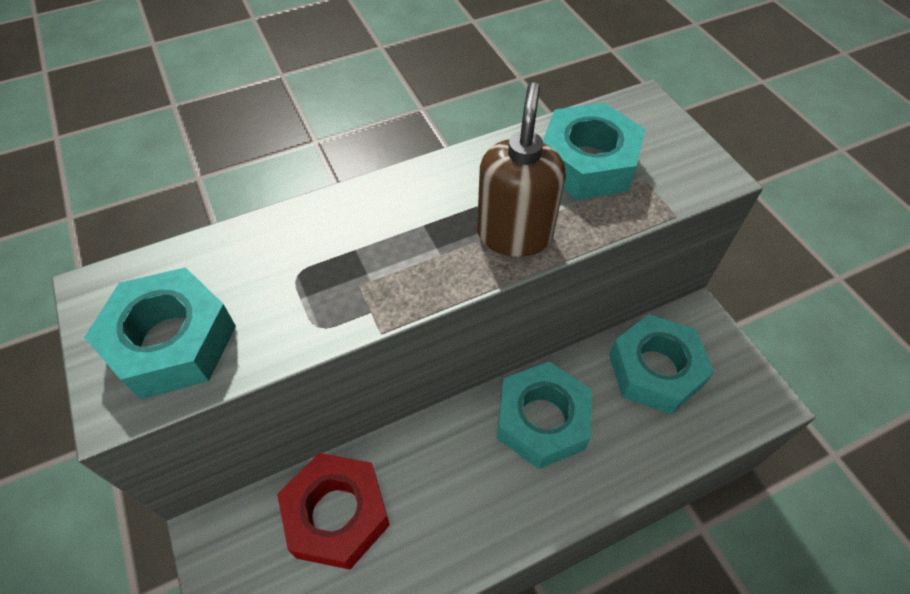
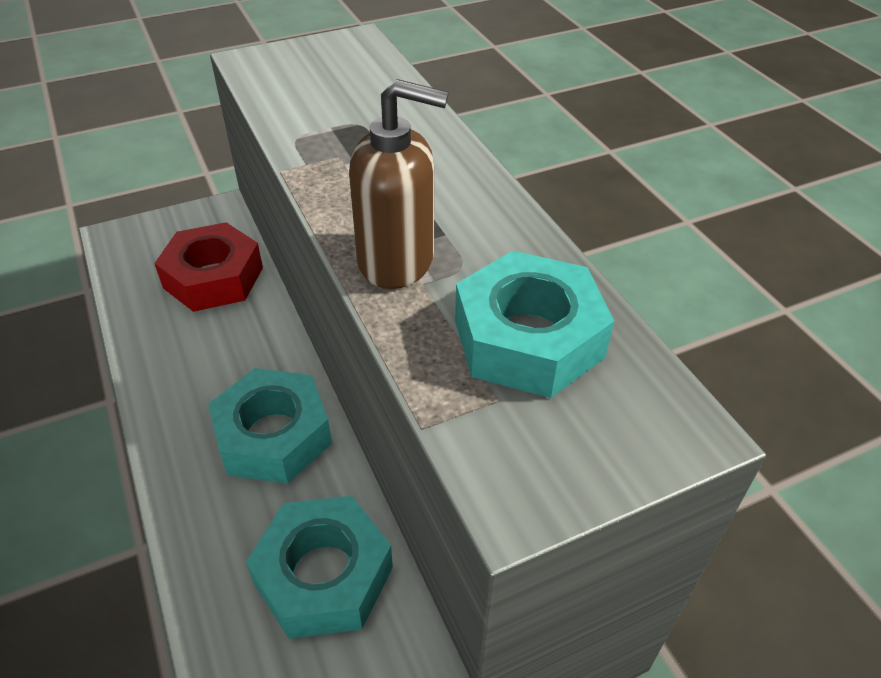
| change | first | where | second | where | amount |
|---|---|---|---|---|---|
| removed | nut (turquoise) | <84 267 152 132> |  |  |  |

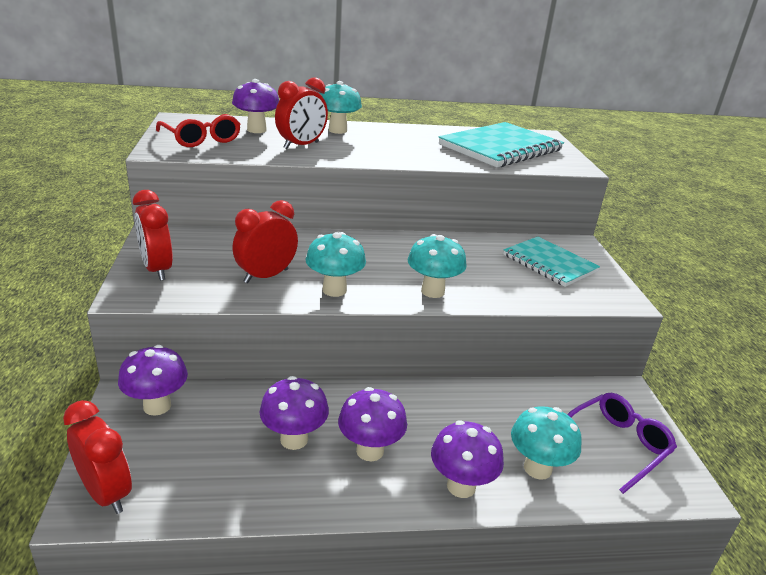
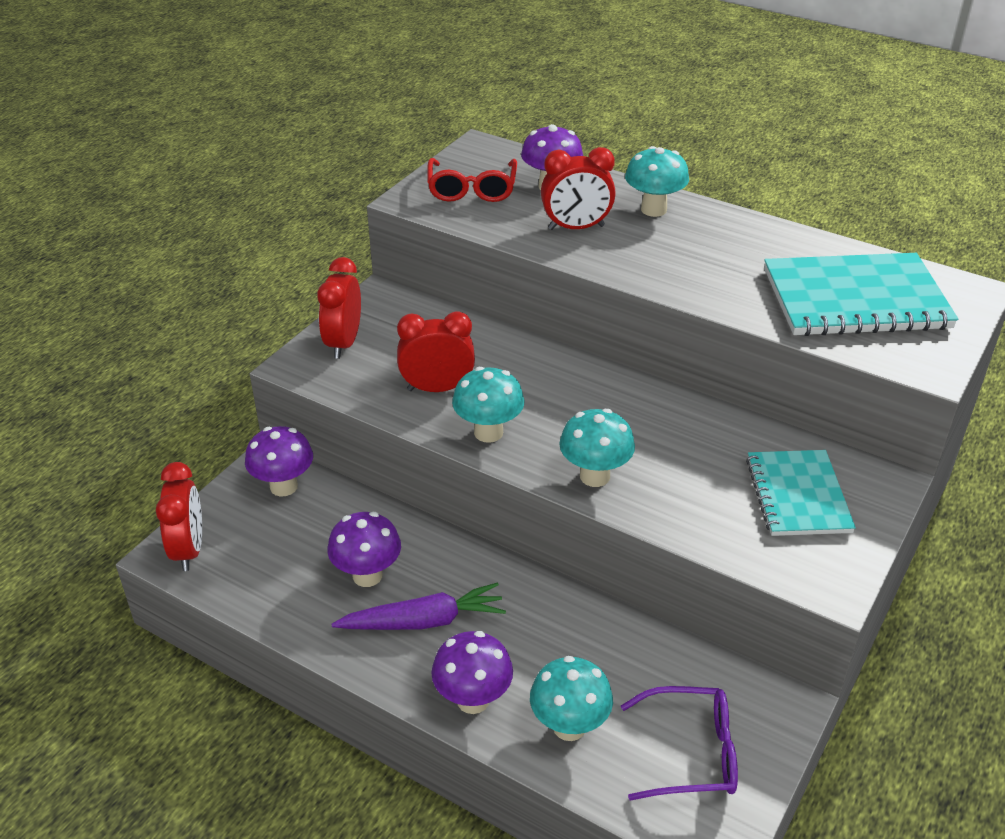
| change | first | where | second | where | amount |
|---|---|---|---|---|---|
| replaced | mushroom (purple) | <338 387 69 74> | carrot (purple) | <331 582 175 48> |  |

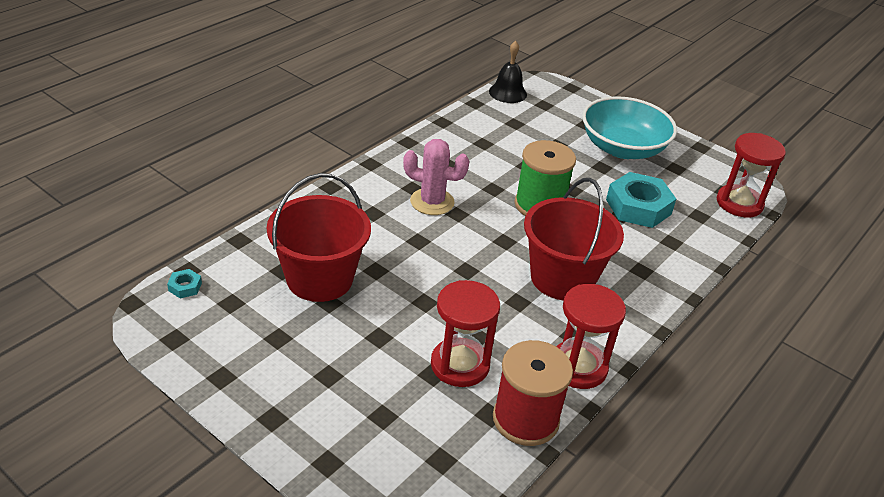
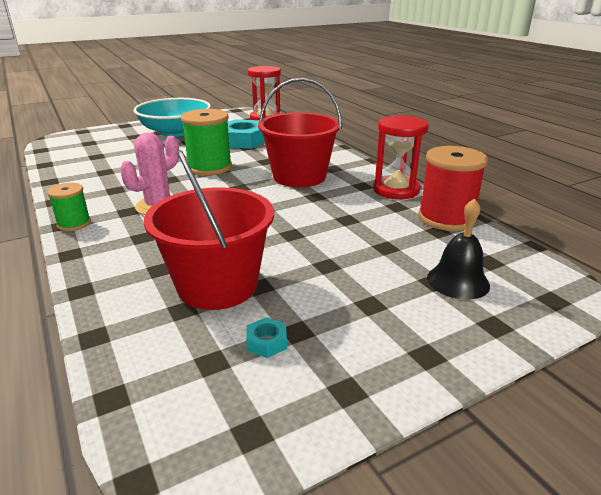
| change | first | where | second | where | amount |
|---|---|---|---|---|---|
| added |  |  | spool (green) | <47 183 44 48> |  |
| moved | nut (turquoise) | <167 269 35 29> |  | <246 317 41 41> |  |
| moved | bell (black) | <489 41 38 62> |  | <427 198 63 102> |  |
| removed | hourglass (red) | <431 280 69 107> |  |  |  |

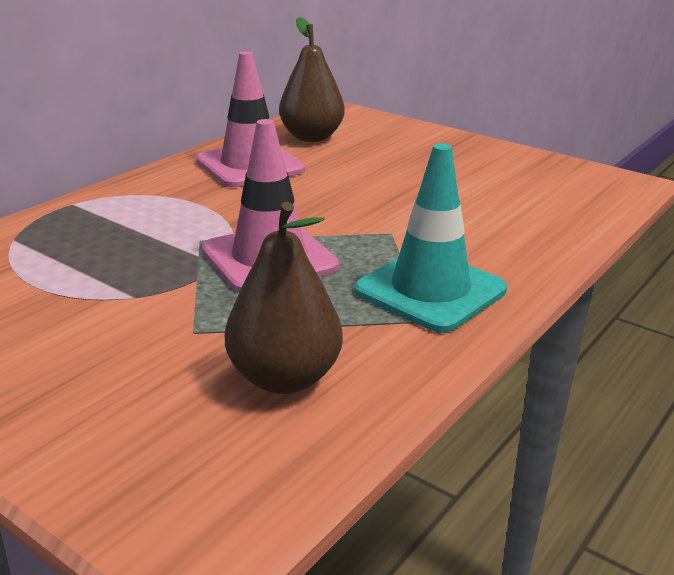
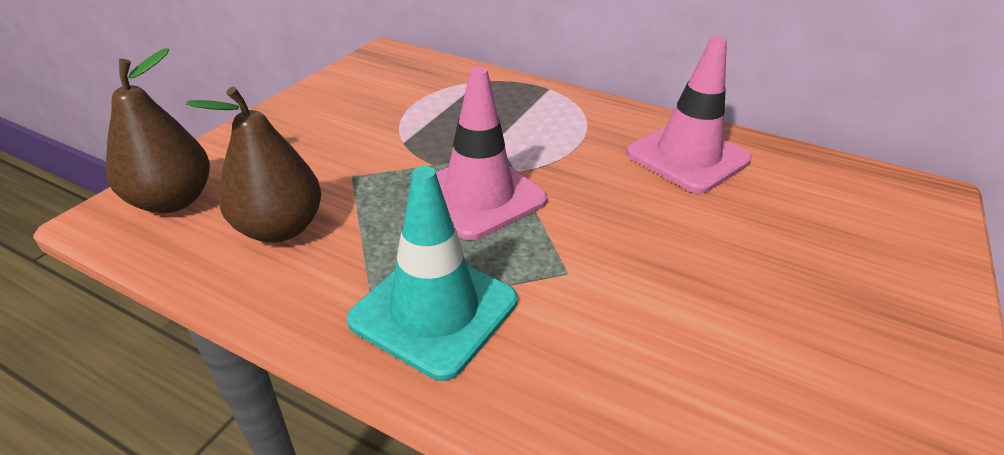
| change | first | where | second | where | amount |
|---|---|---|---|---|---|
| moved | pear (brown) | <279 17 66 125> |  | <106 48 104 165> |  |

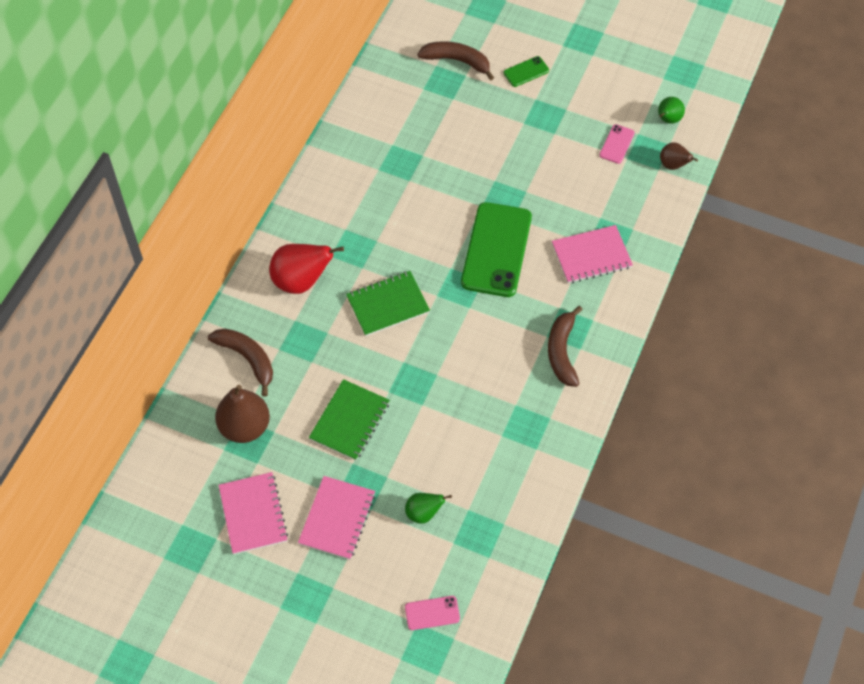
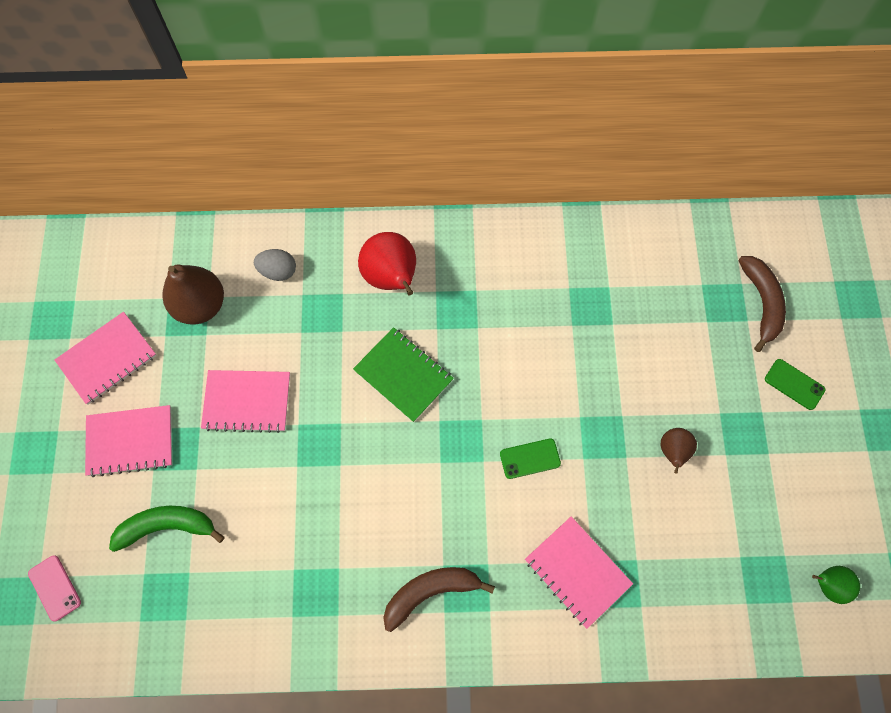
| change | first | where | second | where | amount |
|---|---|---|---|---|---|
| replaced | pear (green) | <405 493 47 31> | banana (green) | <109 506 116 46> |  |
| recoloured | notebook (green) | <309 379 81 81> | notebook (pink) | <201 370 89 63> |  |
| replaced | banana (brown) | <208 328 65 68> | egg (grey) | <254 249 42 32> |  |
| resized | phone (green) | <461 202 71 95> |  | <500 438 61 41> | x0.44 |
| moved | pear (brown) | <660 142 38 28> |  | <661 428 36 46> |  |
| removed | phone (pink) | <599 124 36 40> |  |  |  |

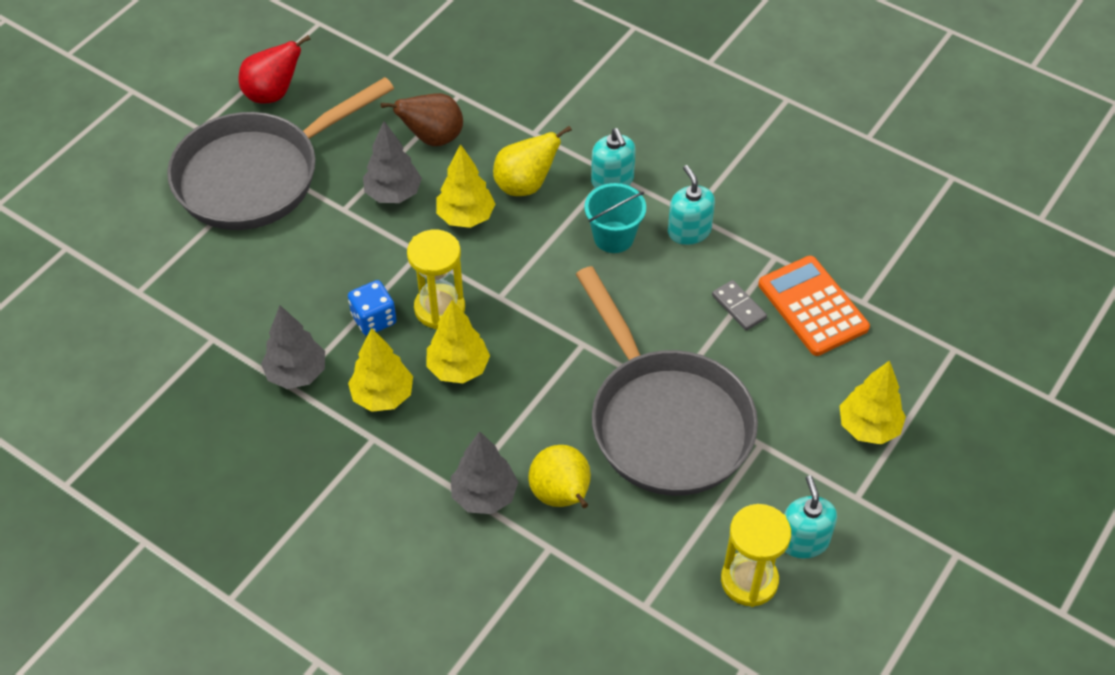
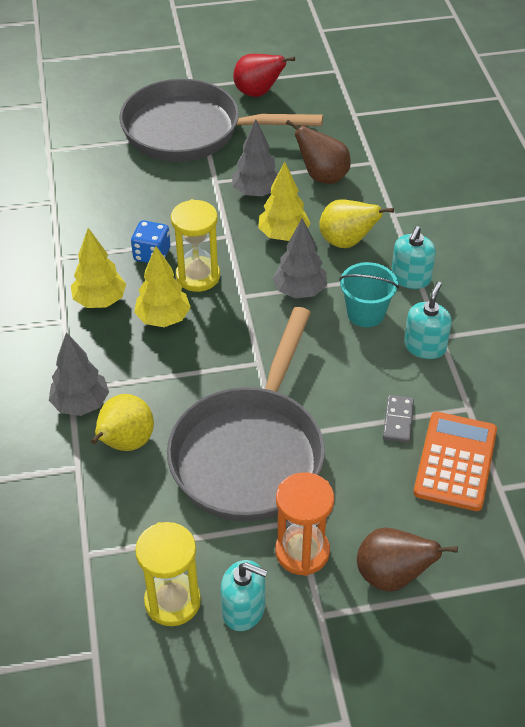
| change | first | where | second | where | amount |
|---|---|---|---|---|---|
| turned | soap dispenser (turquoise) | <784 475 53 84> |  | <220 560 47 71> | 75 degrees clockwise |
| moved | tree (grey) | <261 305 64 84> |  | <272 218 55 80> |  |
| added |  |  | hourglass (orange) | <275 472 59 104> |  |
| replaced | tree (yellow) | <840 360 66 85> | pear (brown) | <357 528 101 64> |  |

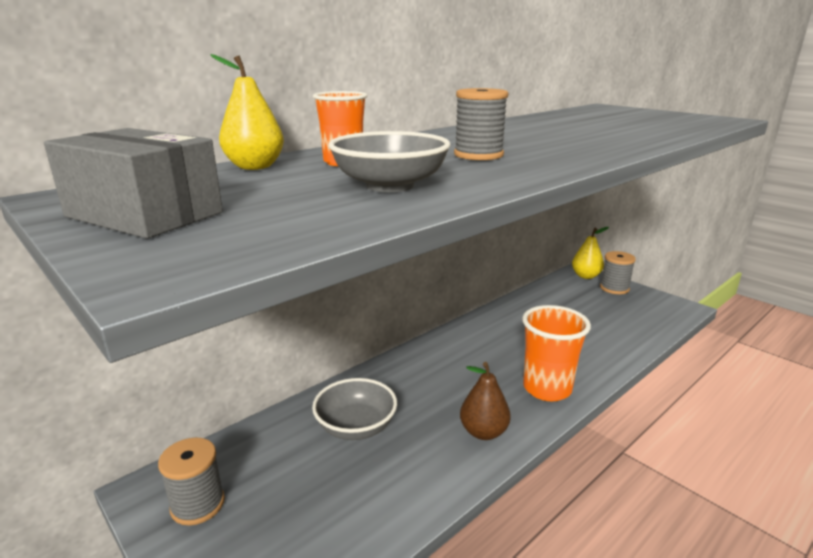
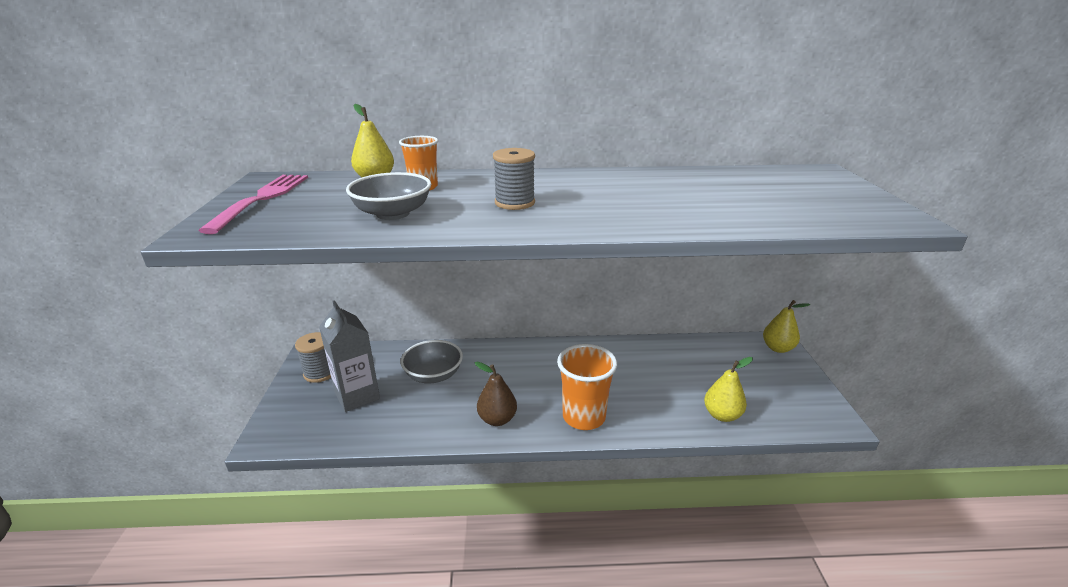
| change | first | where | second | where | amount |
|---|---|---|---|---|---|
| replaced | box (grey) | <44 128 179 111> | fork (pink) | <198 175 110 59> |  |
| added |  |  | carton (grey) | <319 300 61 112> |  |
| added |  |  | pear (yellow) | <704 357 49 65> |  |
| removed | spool (grey) | <600 251 36 43> |  |  |  |

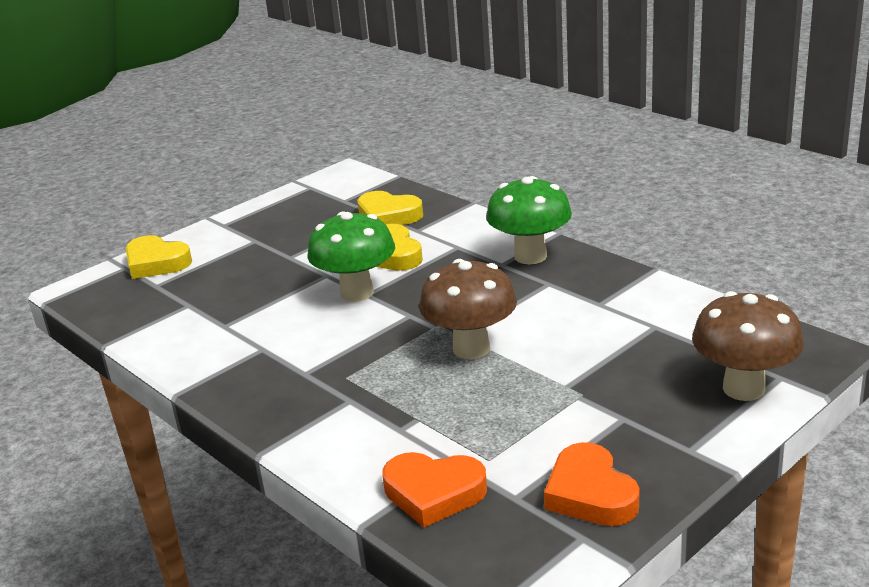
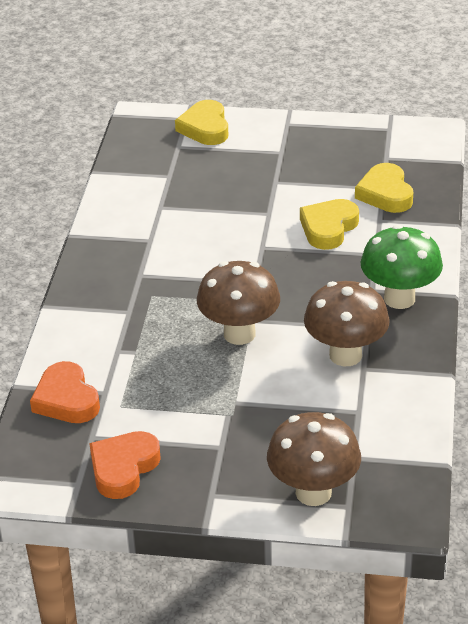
| change | first | where | second | where | amount |
|---|---|---|---|---|---|
| added |  |  | mushroom (brown) | <304 281 86 85> |  |
| removed | mushroom (green) | <307 211 88 91> |  |  |  |

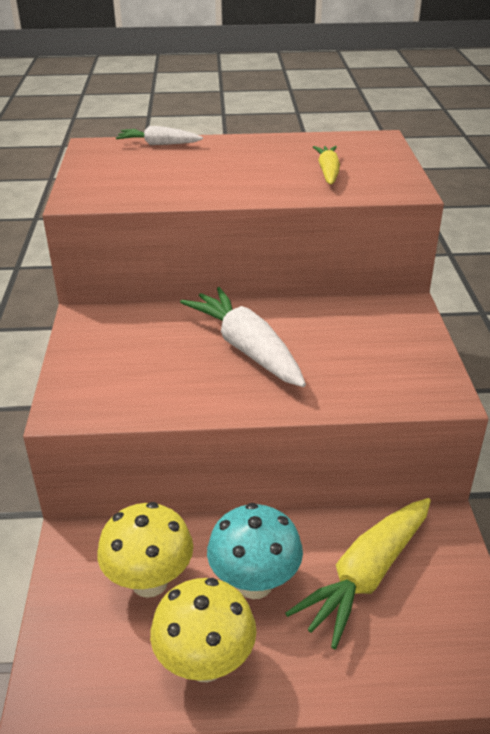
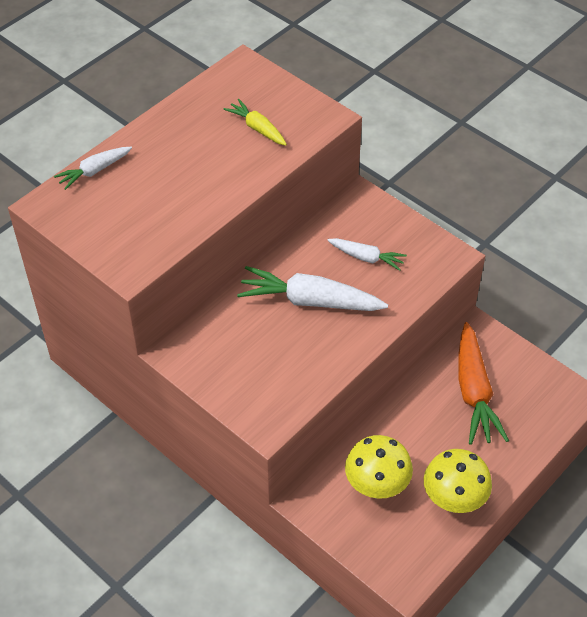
| change | first | where | second | where | amount |
|---|---|---|---|---|---|
| added |  |  | carrot (white) | <328 238 79 33> |  |
| recoloured | carrot (yellow) | <285 498 146 151> | carrot (orange) | <458 322 51 123> |  |
| removed | mushroom (turquoise) | <207 503 96 96> |  |  |  |

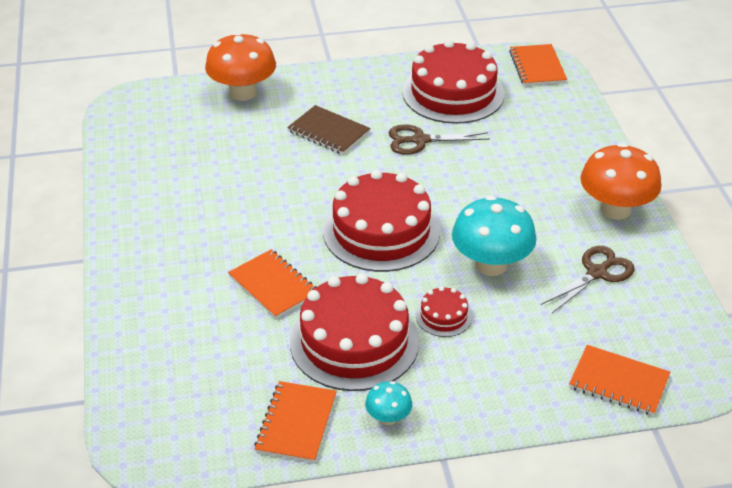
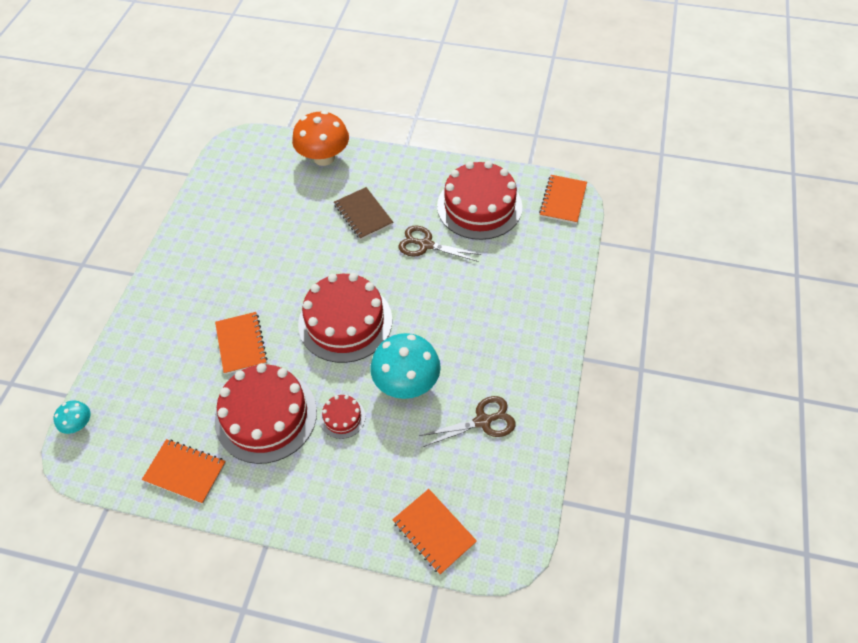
| change | first | where | second | where | amount |
|---|---|---|---|---|---|
| moved | mushroom (turquoise) | <365 381 47 44> |  | <54 400 36 34> |  |
| turned | notebook (orange) | <254 381 83 82> |  | <142 439 84 65> | 75 degrees clockwise |
| removed | mushroom (orange) | <580 143 82 77> |  |  |  |

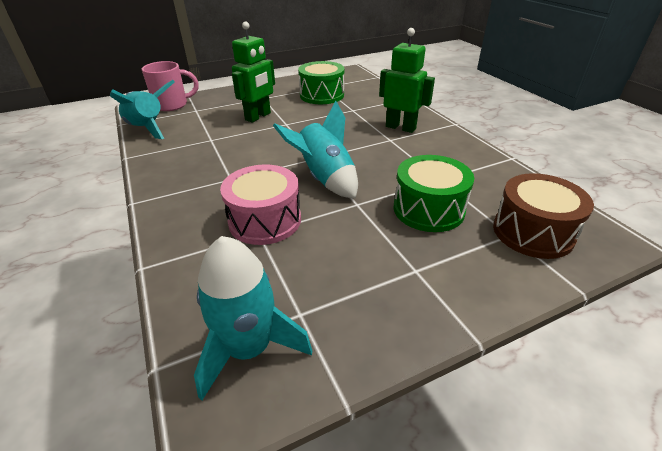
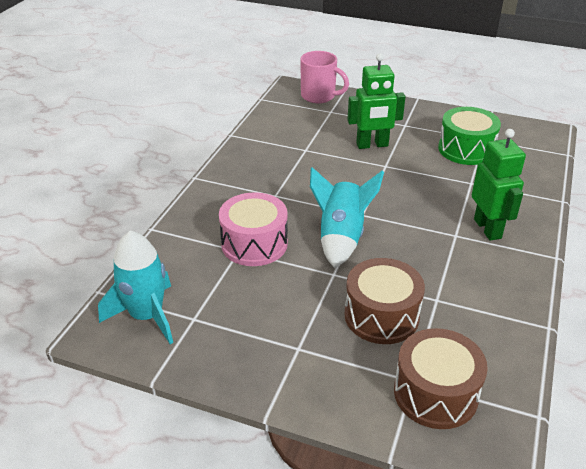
| change | first | where | second | where | amount |
|---|---|---|---|---|---|
| recoloured | drum (green) | <394 155 80 77> | drum (brown) | <344 258 81 86> |  |
| removed | rocket (turquoise) | <110 80 65 59> |  |  |  |

